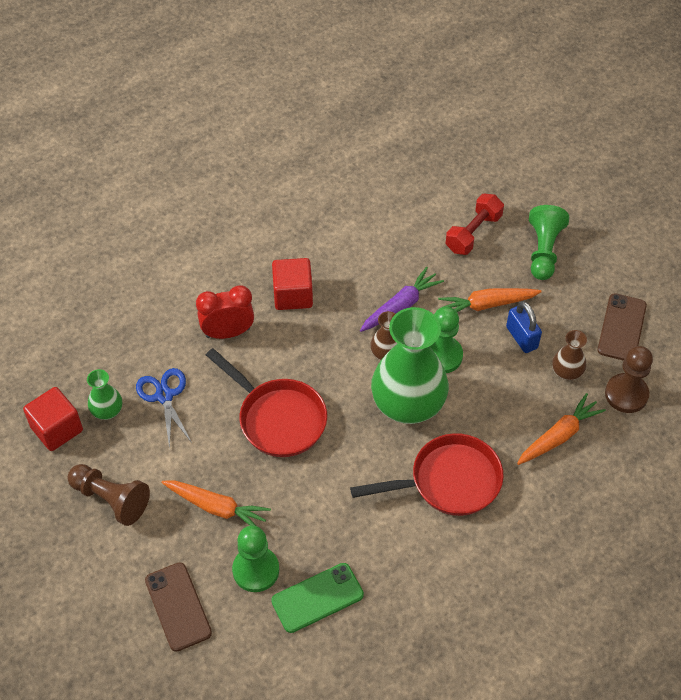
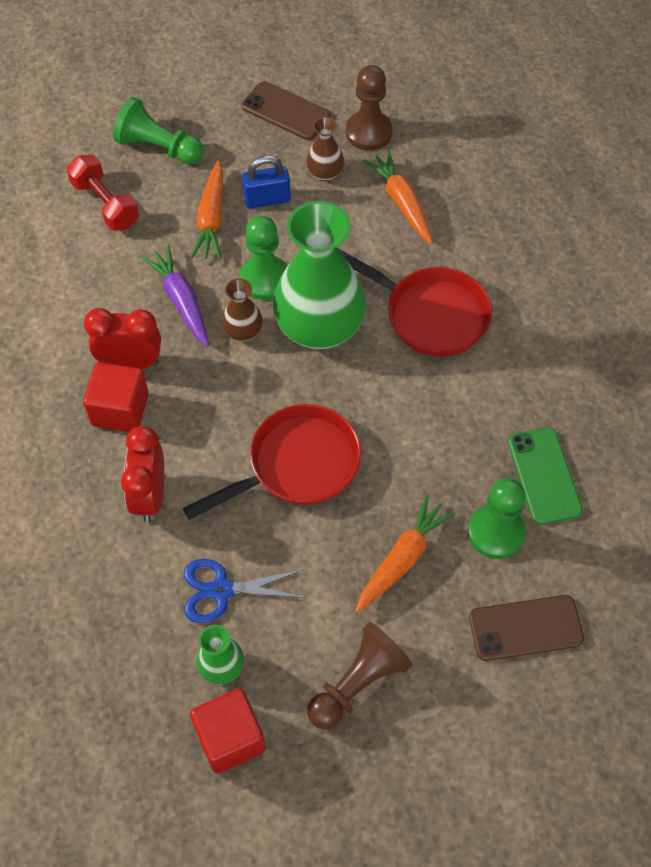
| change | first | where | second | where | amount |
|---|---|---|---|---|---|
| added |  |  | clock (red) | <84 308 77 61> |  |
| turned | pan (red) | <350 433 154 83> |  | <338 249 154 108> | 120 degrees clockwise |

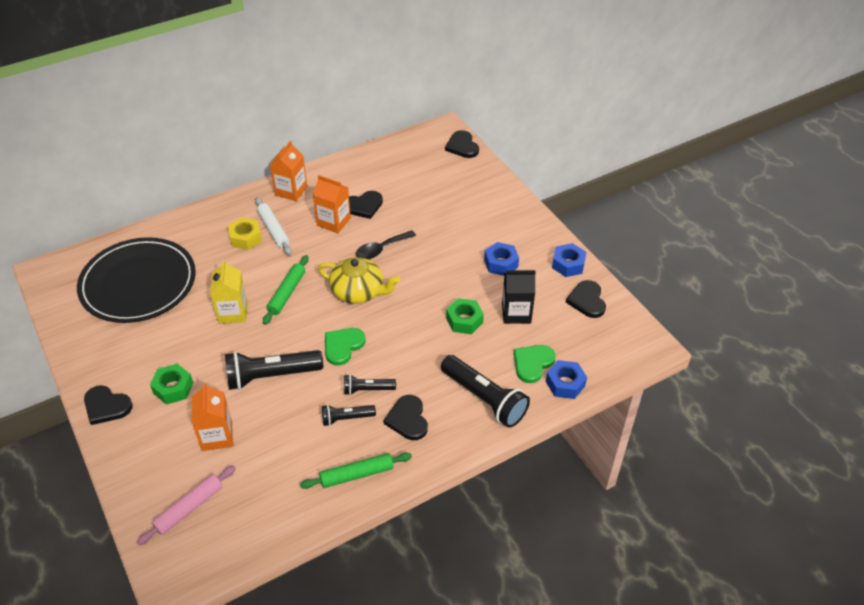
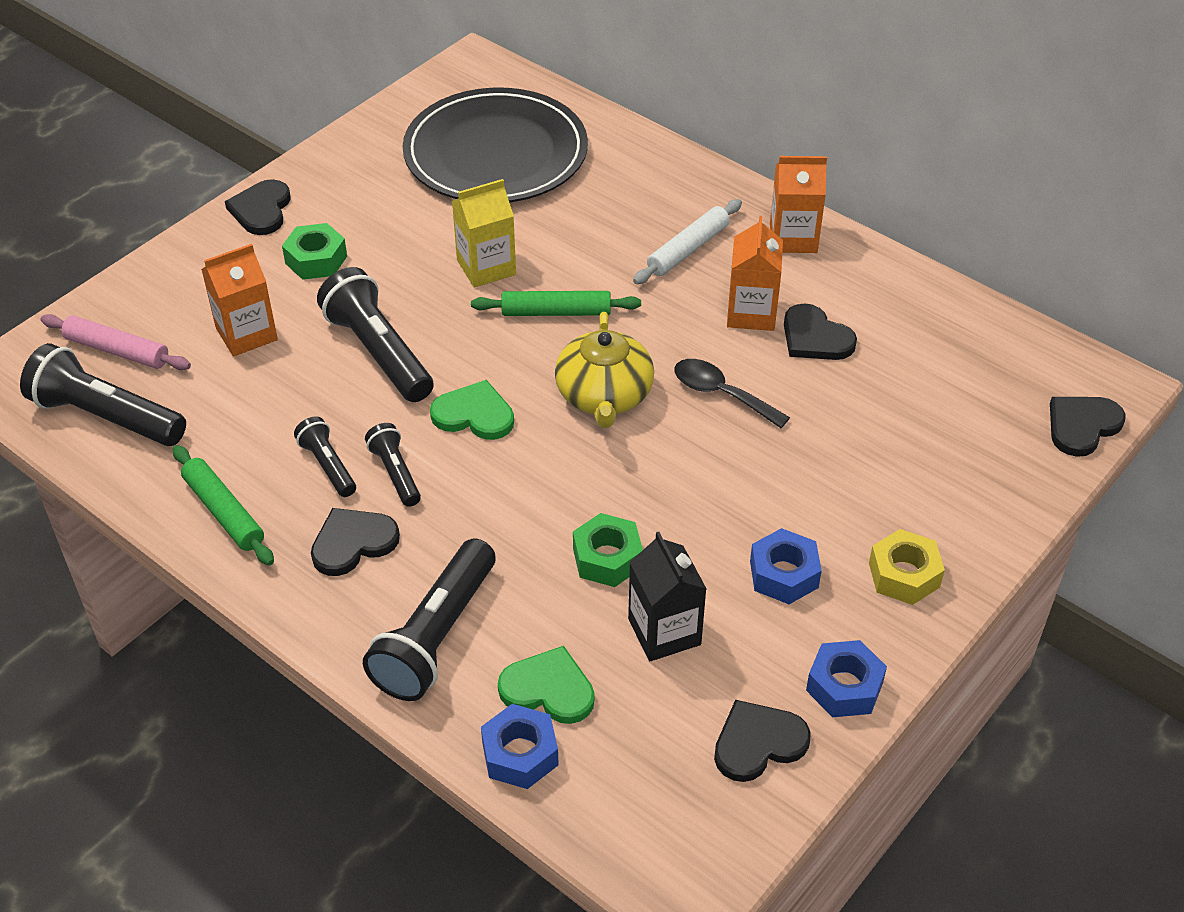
| change | first | where | second | where | amount |
|---|---|---|---|---|---|
| added |  |  | flashlight (black) | <20 343 166 103> |  |
| moved | nut (yellow) | <228 218 34 32> |  | <869 529 76 76> |  |

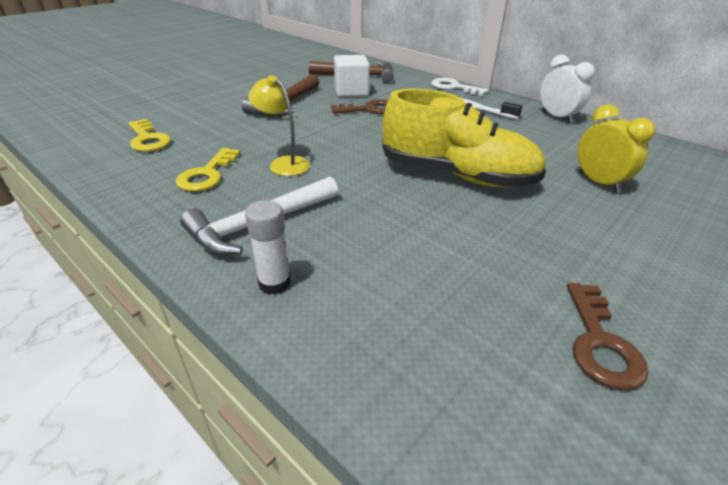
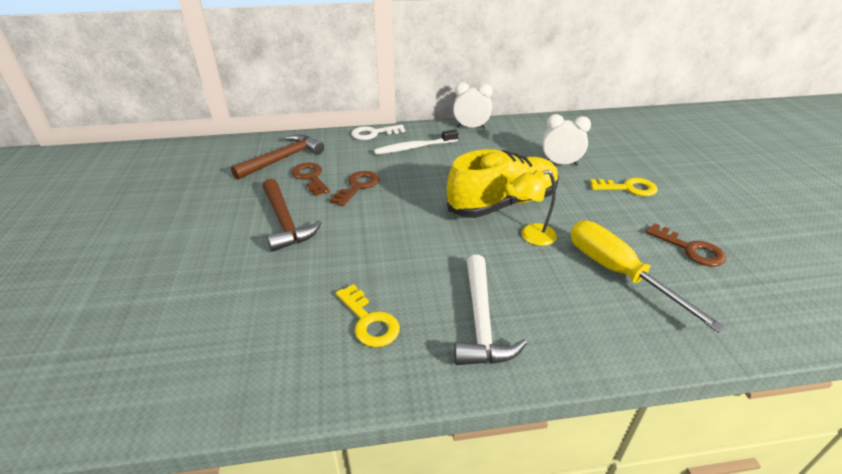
| change | first | where | second | where | amount |
|---|---|---|---|---|---|
| replaced | cube (white) | <334 55 36 42> | key (brown) | <291 163 39 33> |  |
| moved | lamp (yellow) | <248 75 62 101> |  | <512 169 45 77> |  |
| recoloured | clock (yellow) | <578 104 77 89> | clock (white) | <543 114 48 52> |  |
| added |  |  | screwdriver (yellow) | <571 221 155 112> |  |
| moved | key (yellow) | <128 119 43 33> |  | <590 178 68 18> |  |
| removed | glue stick (white) | <245 200 46 95> |  |  |  |

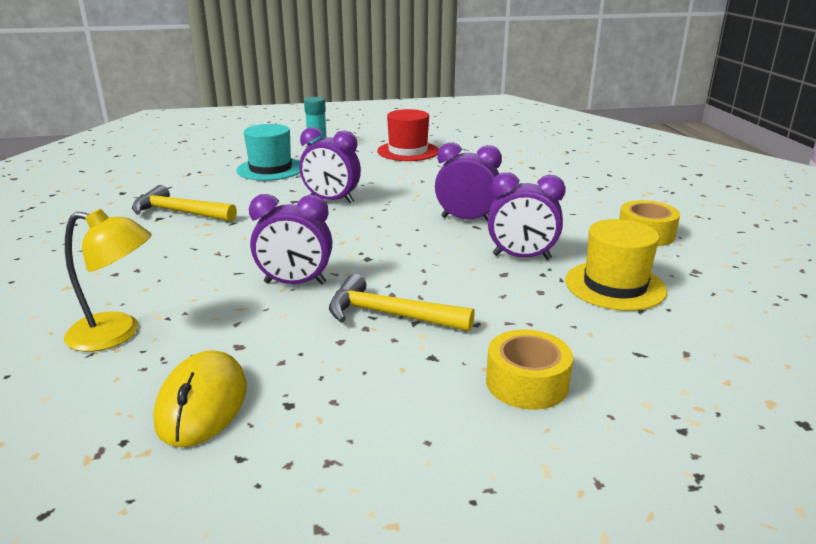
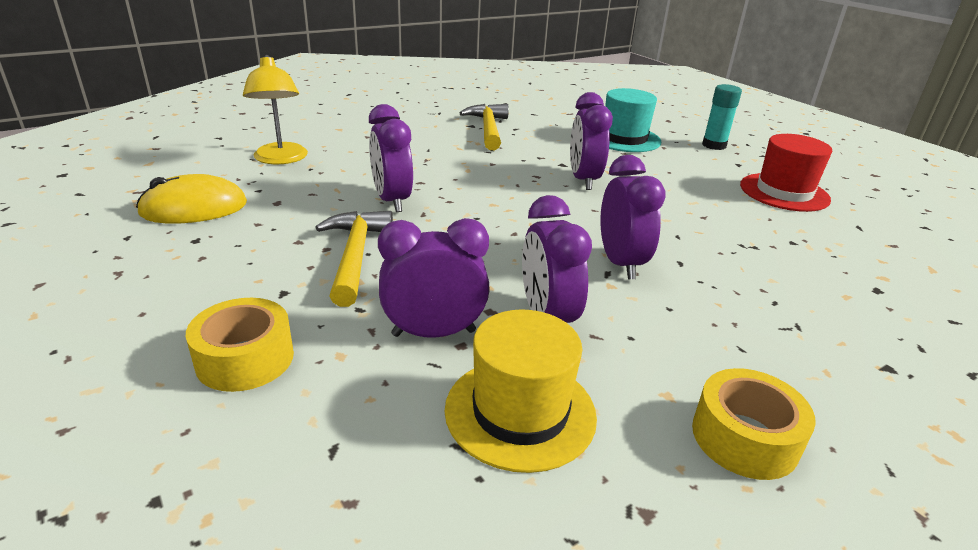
| change | first | where | second | where | amount |
|---|---|---|---|---|---|
| added |  |  | clock (purple) | <378 218 112 120> |  |

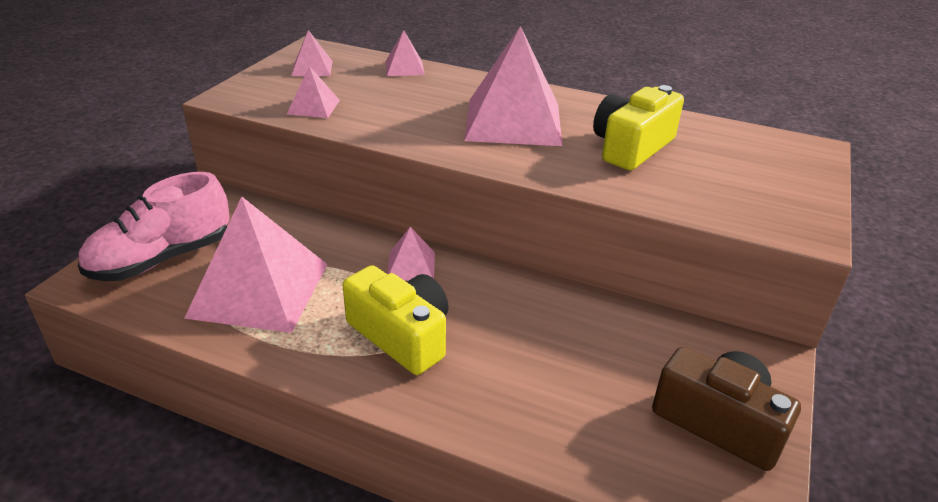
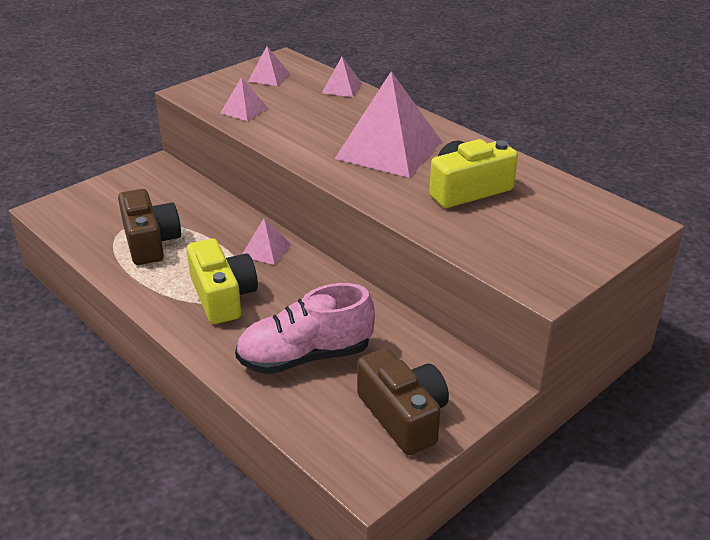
| change | first | where | second | where | amount |
|---|---|---|---|---|---|
| replaced | pyramid (pink) | <184 197 144 136> | camera (brown) | <118 189 63 76> |  |
| moved | shoe (pink) | <78 172 152 109> |  | <235 283 140 91> |  |

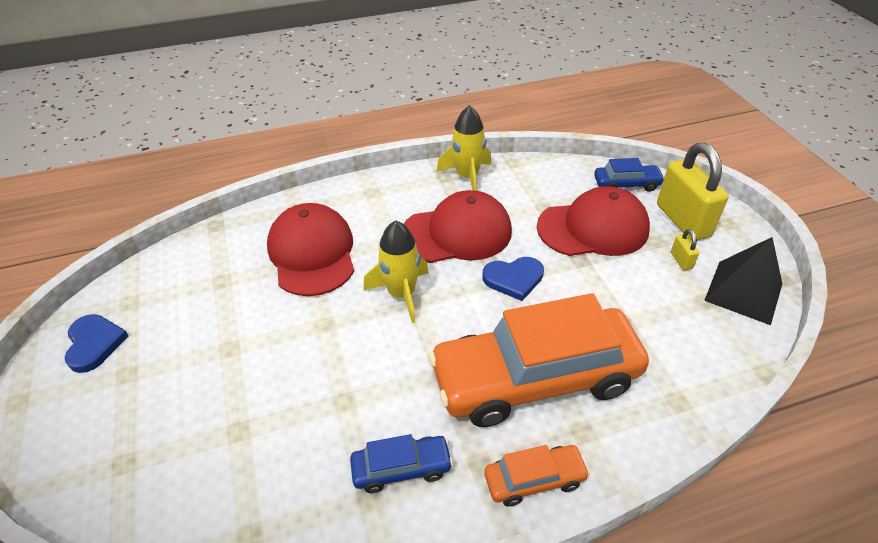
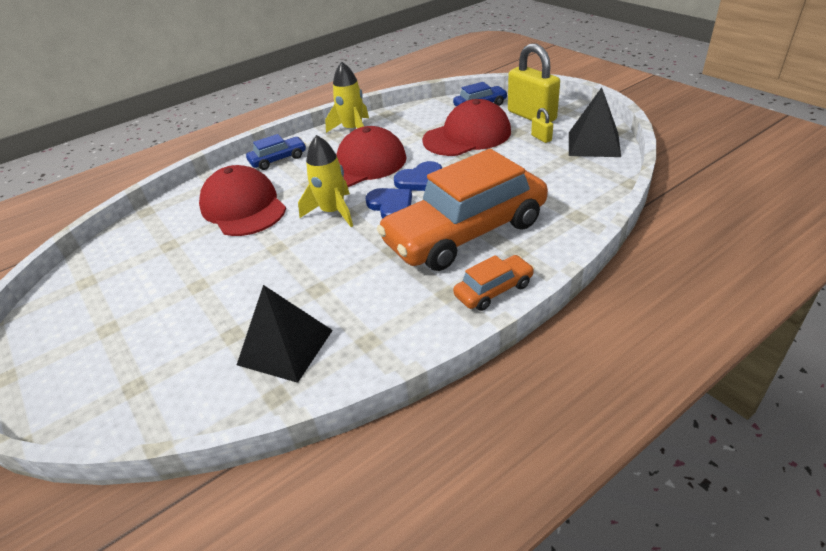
| change | first | where | second | where | amount |
|---|---|---|---|---|---|
| added |  |  | pyramid (black) | <237 285 96 98> |  |
| moved | car (blue) | <350 434 103 59> |  | <246 134 60 36> |  |
| moved | heart (blue) | <64 314 64 59> |  | <366 188 46 30> |  |

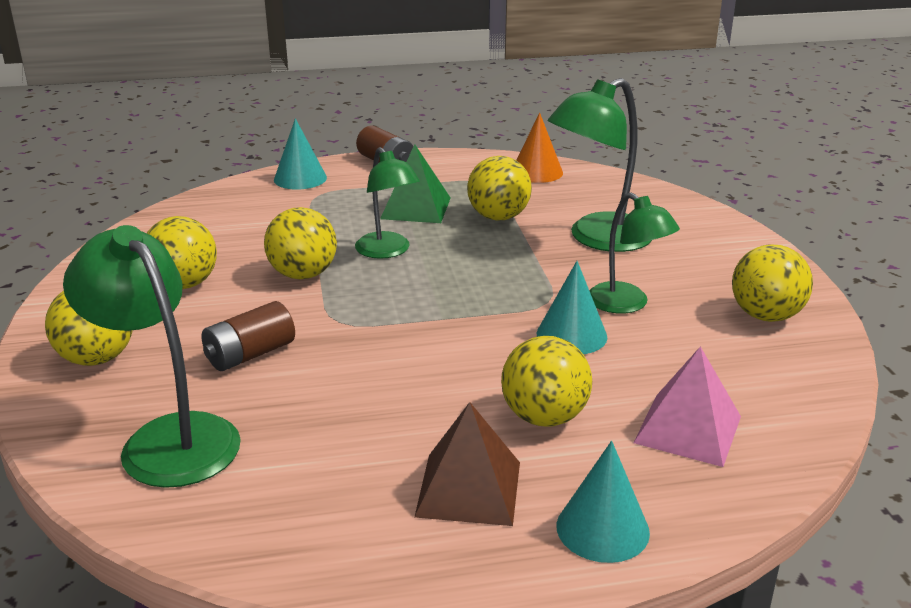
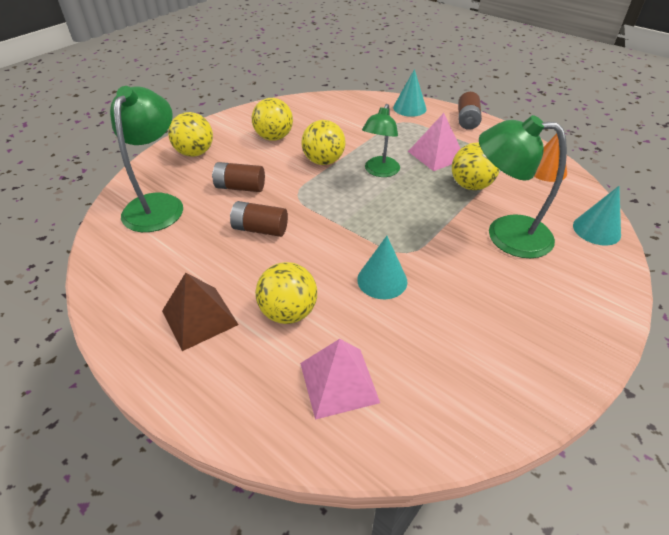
| change | first | where | second | where | amount |
|---|---|---|---|---|---|
| added |  |  | battery (brown) | <230 201 58 36> |  |
| recoloured | pyramid (green) | <380 144 71 79> | pyramid (pink) | <408 113 53 58> |  |
| moved | cone (turquoise) | <557 441 93 122> |  | <573 186 48 60> |  |
| removed | lamp (green) | <589 192 91 122> |  |  |  |
| removed | ball (yellow) | <732 244 81 78> |  |  |  |

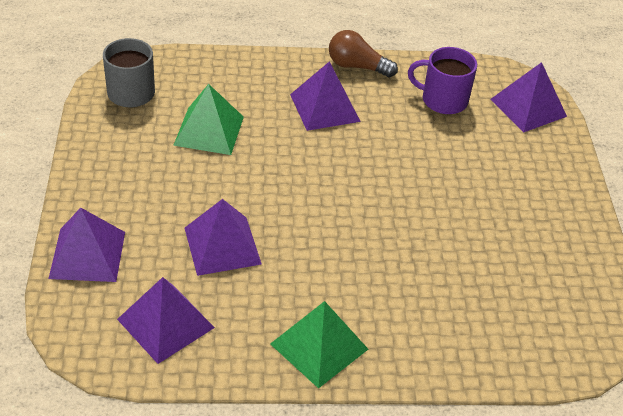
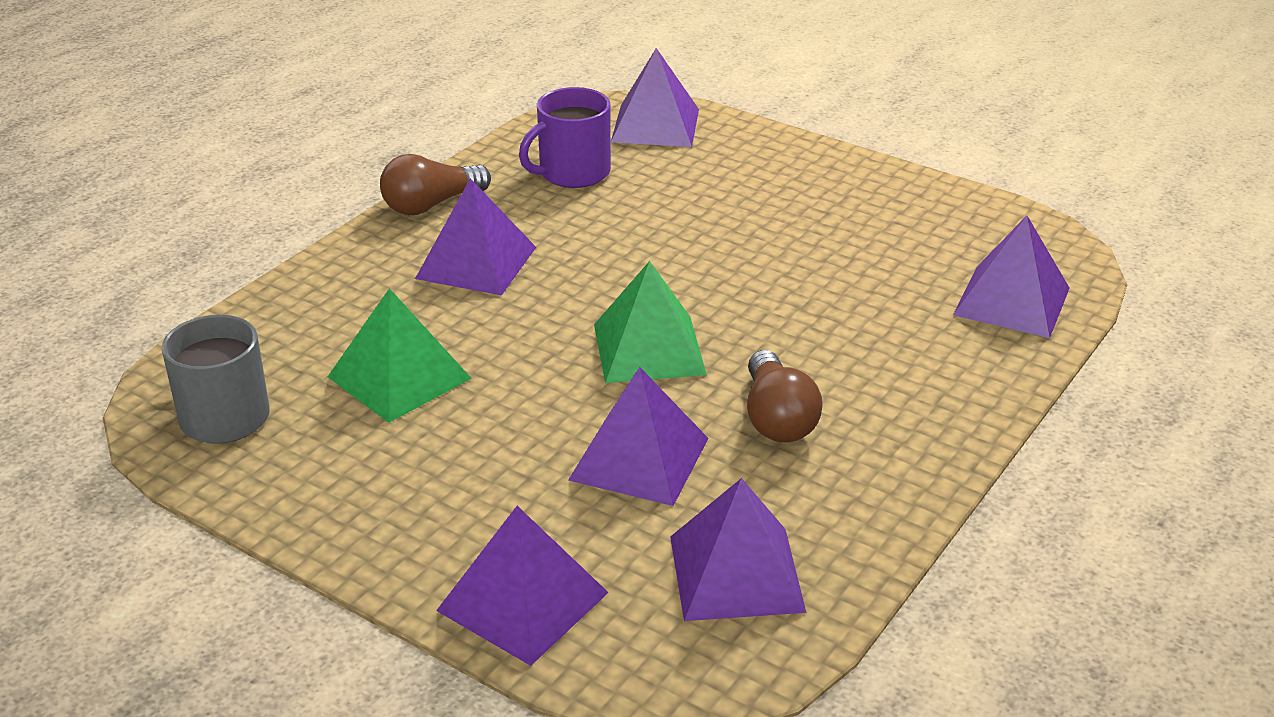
| change | first | where | second | where | amount |
|---|---|---|---|---|---|
| moved | pyramid (green) | <270 301 98 88> |  | <594 261 113 122> |  |
| added |  |  | light bulb (brown) | <747 350 76 92> |  |
| added |  |  | pyramid (purple) | <953 216 117 122> |  |

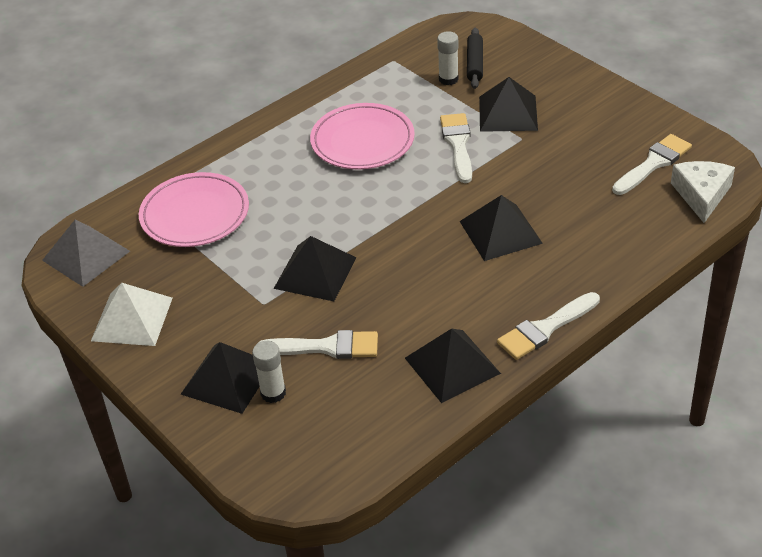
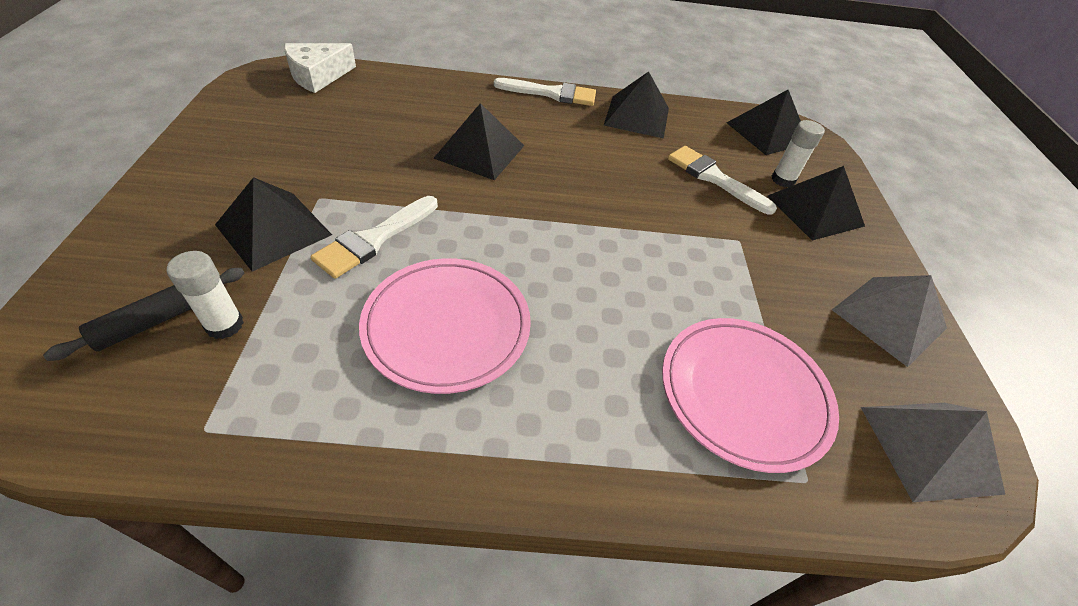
| change | first | where | second | where | amount |
|---|---|---|---|---|---|
| moved | pyramid (black) | <274 236 83 65> |  | <727 90 74 65> |  |
| recoloured | pyramid (white) | <91 283 82 63> | pyramid (grey) | <832 275 115 92> |  |
| removed | brush (white) | <612 134 80 61> |  |  |  |

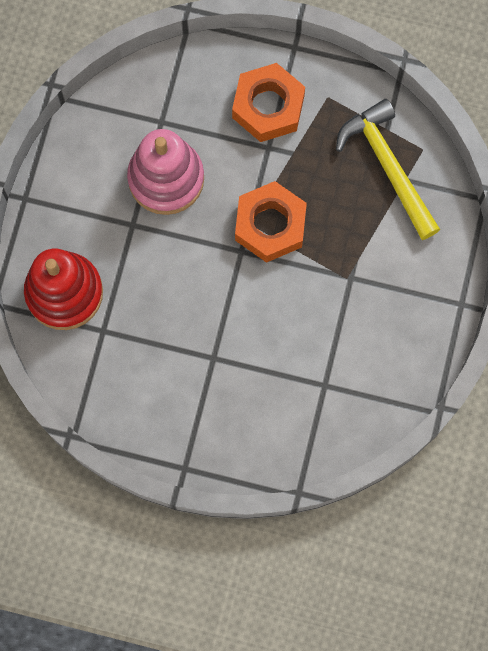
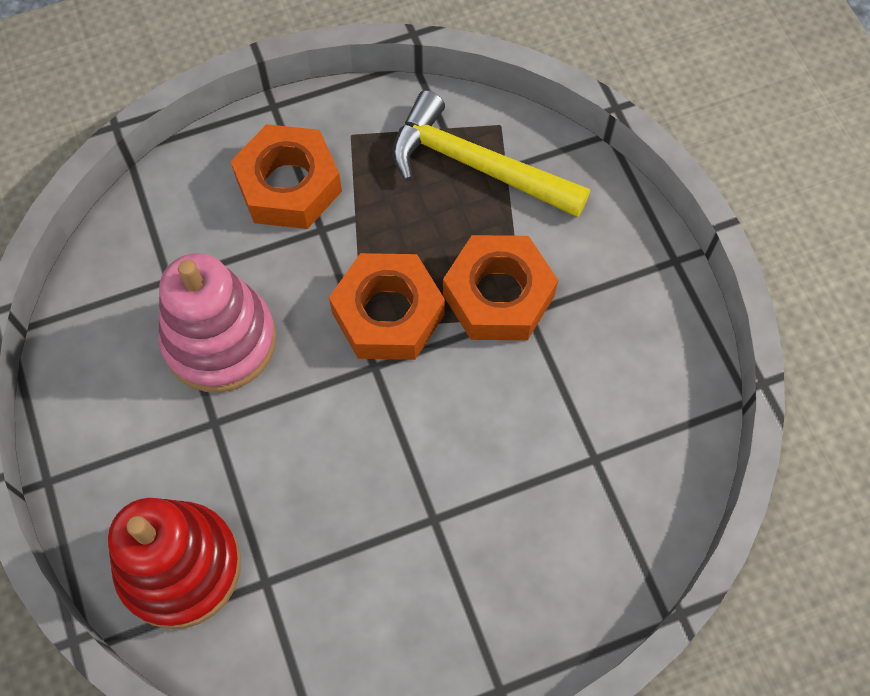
| change | first | where | second | where | amount |
|---|---|---|---|---|---|
| added |  |  | nut (orange) | <443 235 115 105> |  |

